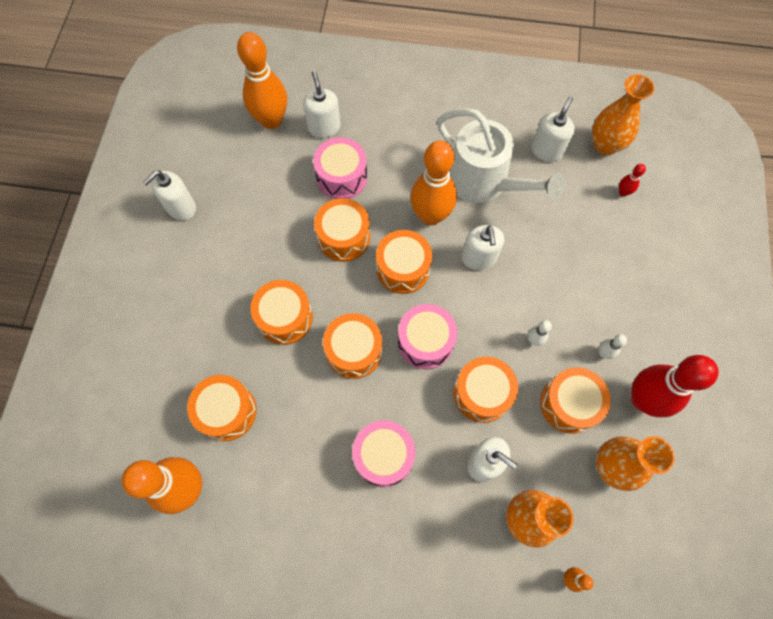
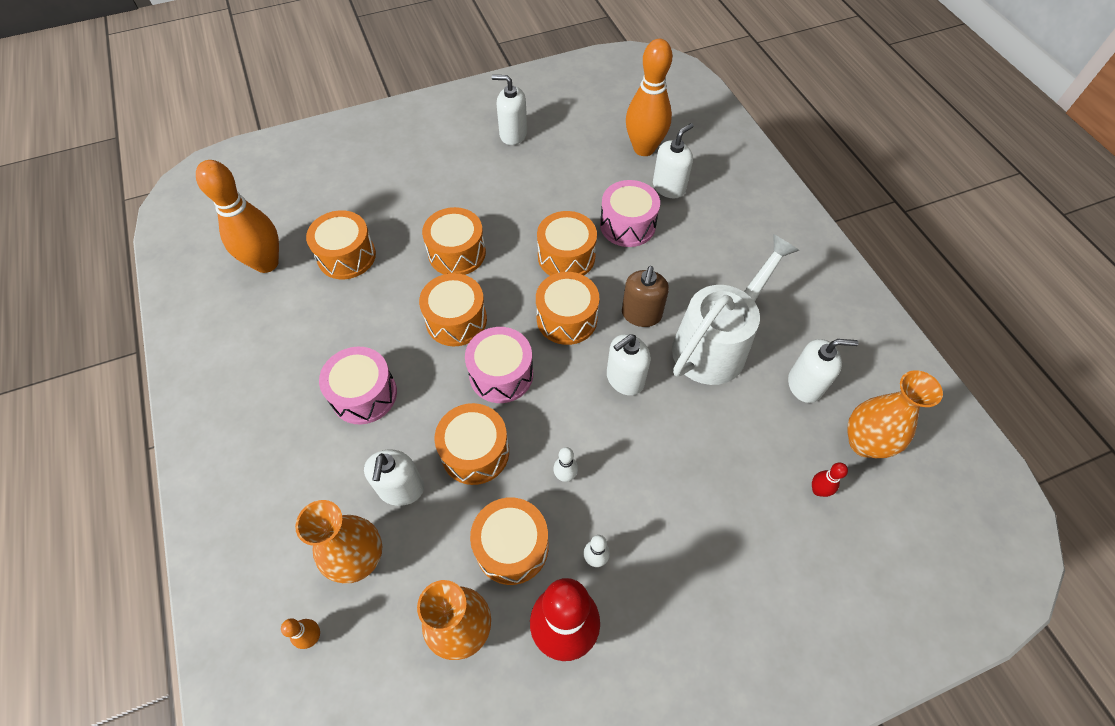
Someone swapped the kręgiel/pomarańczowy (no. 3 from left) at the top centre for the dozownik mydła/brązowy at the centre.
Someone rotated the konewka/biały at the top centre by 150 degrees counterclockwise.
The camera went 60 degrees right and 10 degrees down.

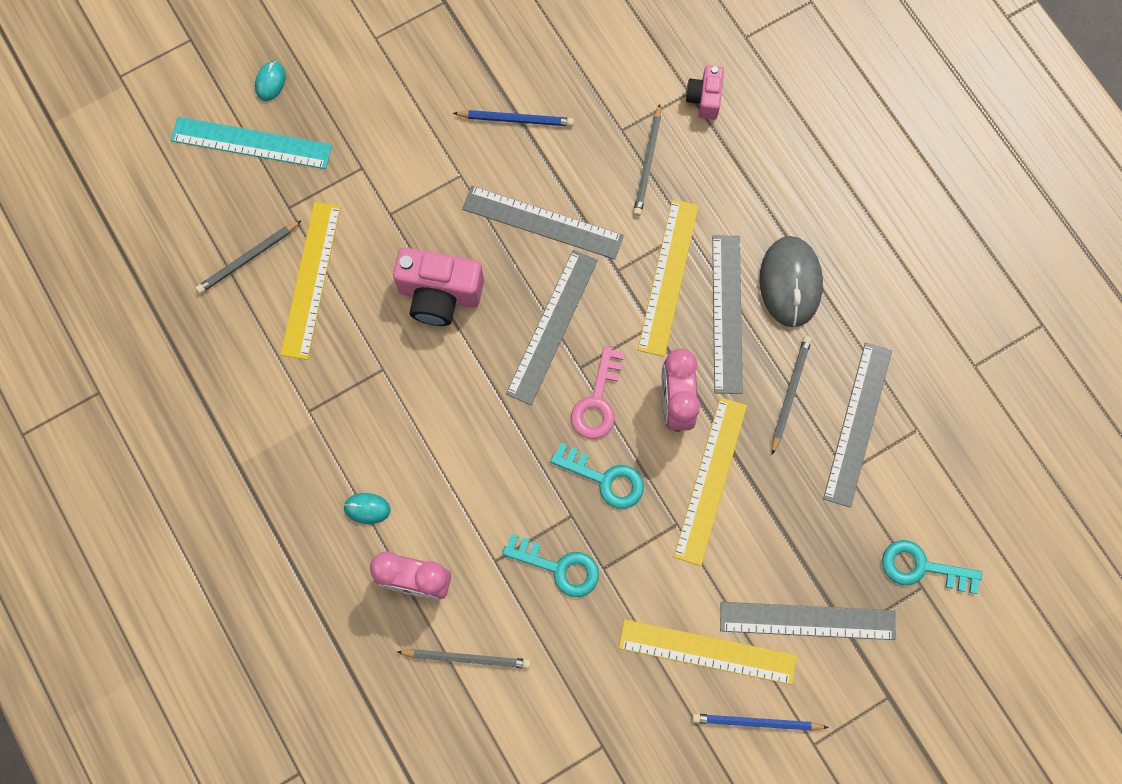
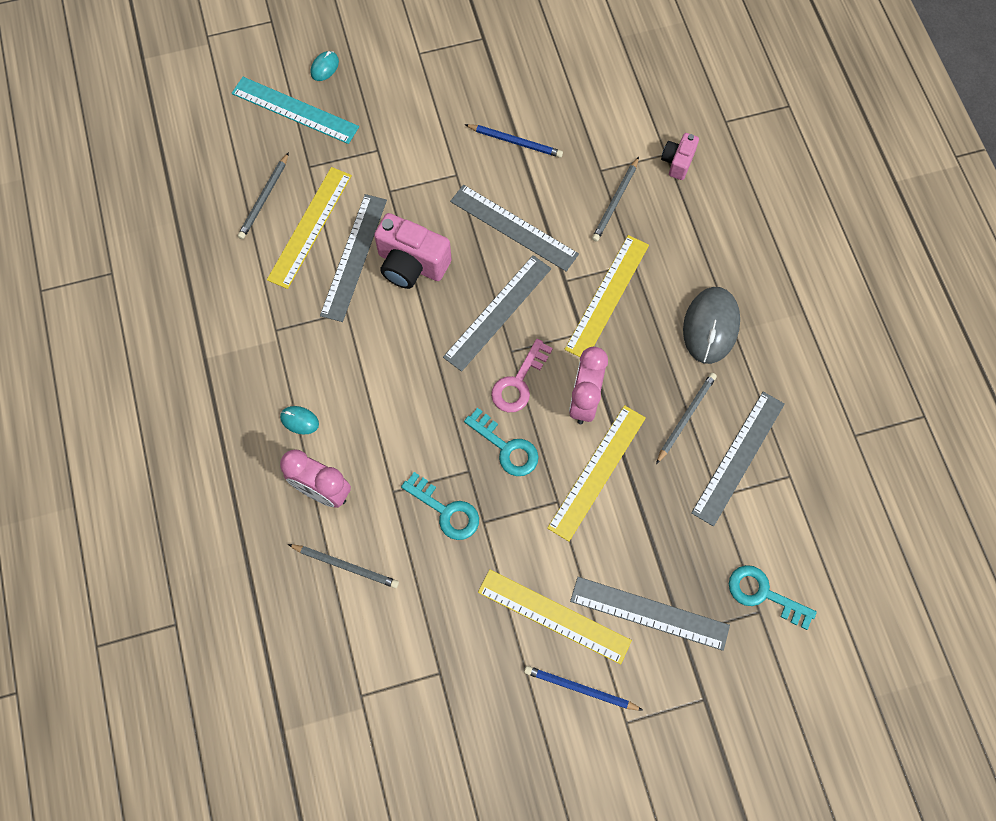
Someone rotated the ołówek/szary (no. 1 from left) at the top left by 45 degrees counterclockwise.
Someone carried the linijka/szary (no. 3 from left in the first image) from the centre to the top centre.
The camera went 15 degrees right and 5 degrees down.

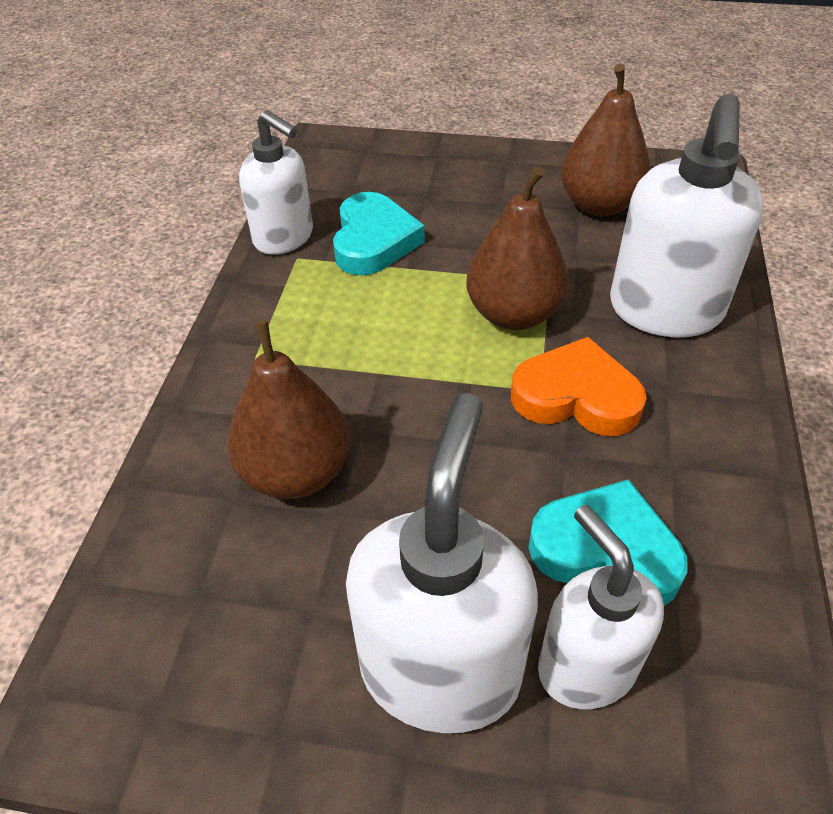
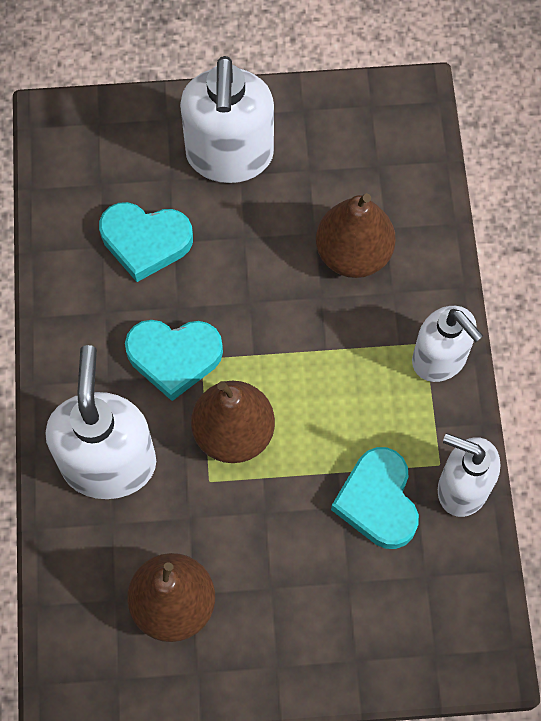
Someone repainted the serce/pomarańczowy at the middle right, which became the serce/turkusowy (no. 2 from left) at the middle left.
Someone carried the dozownik mydła/biały (no. 3 from left) from the bottom right to the middle right.
The camera went 165 degrees right and 20 degrees up.

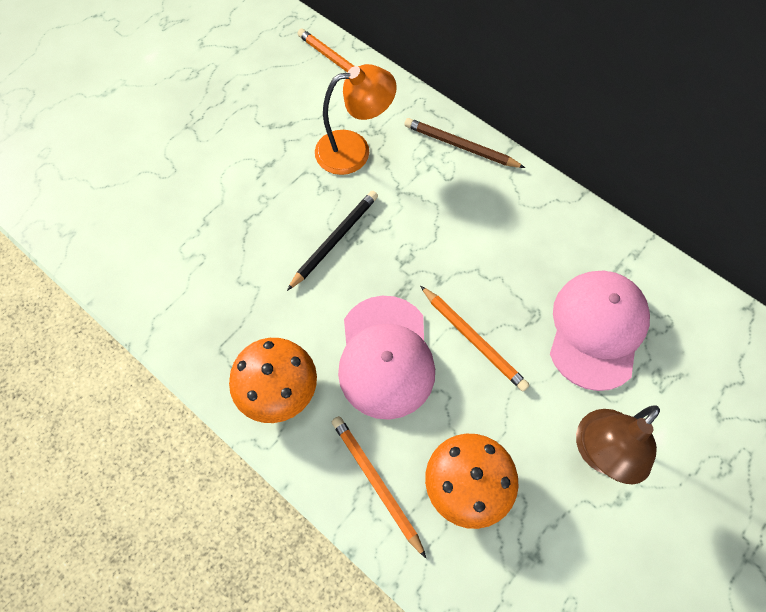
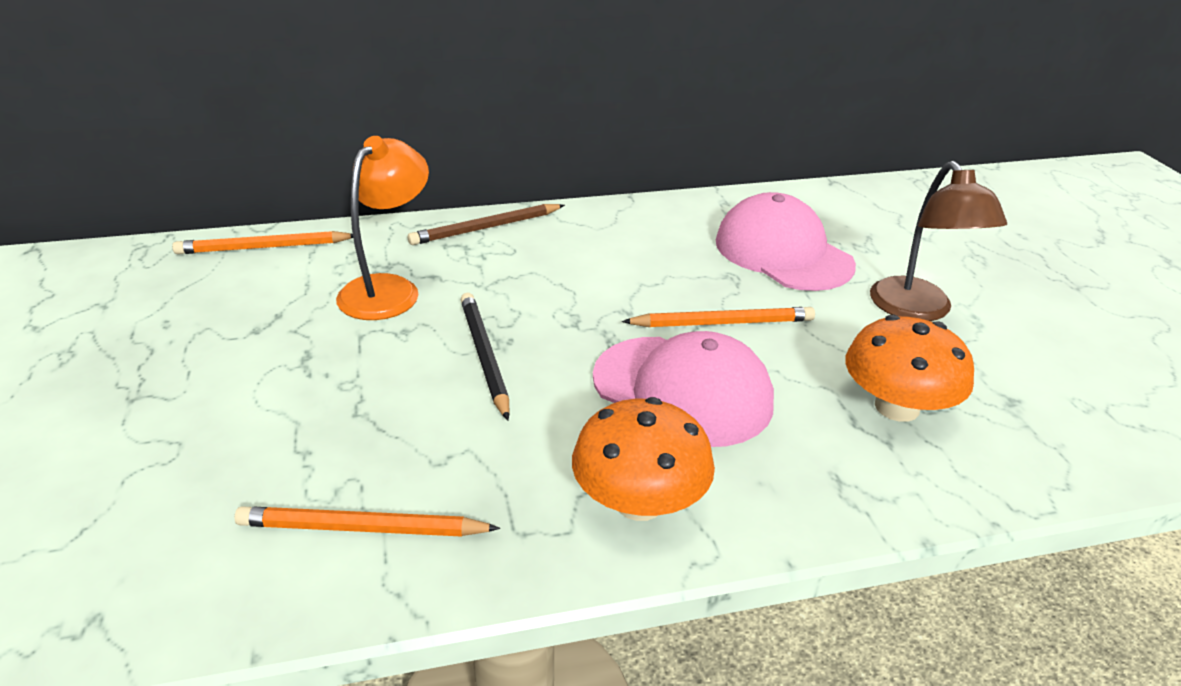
Someone carried the ołówek/pomarańczowy (no. 2 from left) from the bottom centre to the bottom left.
The camera went 55 degrees left and 30 degrees down.

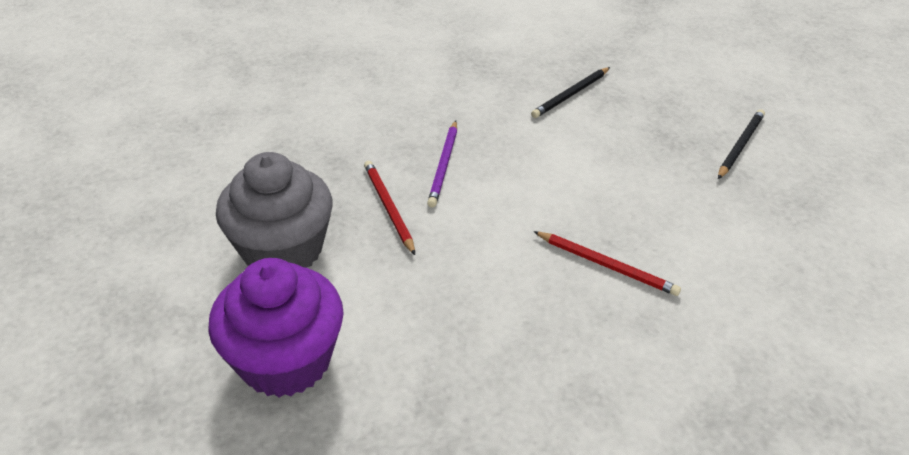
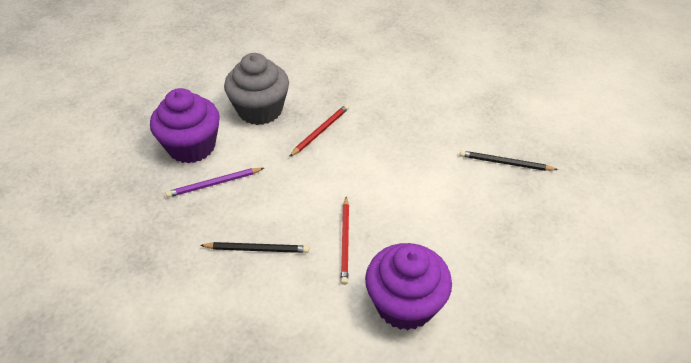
Someone carried the ołówek/fioletowy from the centre to the middle left.
Someone carried the ołówek/czarny (no. 2 from left in the first image) from the top right to the bottom centre.
Someone put down the muffinka/fioletowy (no. 2 from left) at the bottom centre.
The camera went 60 degrees right and 5 degrees up.

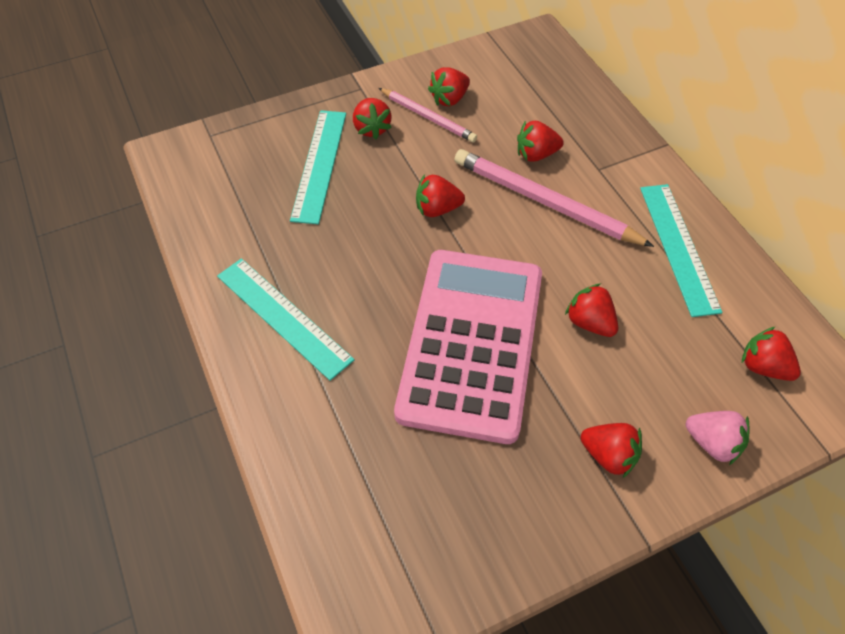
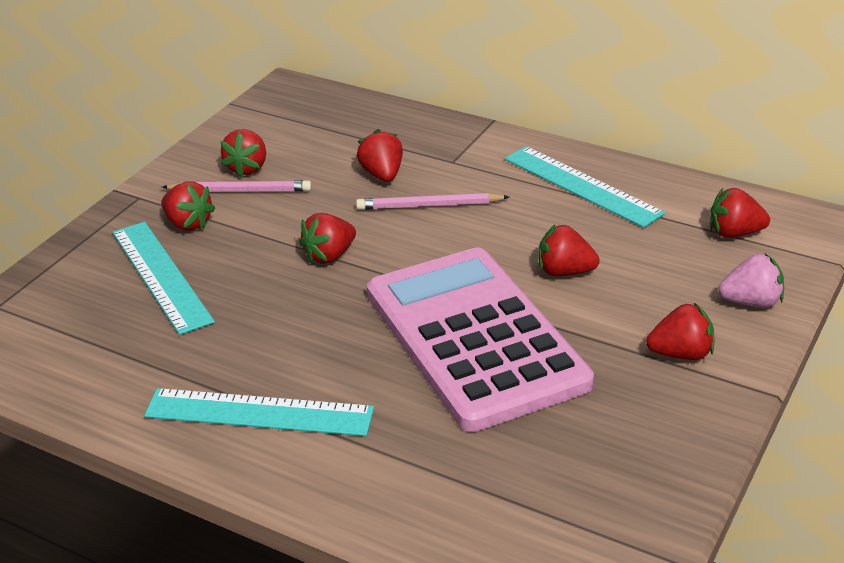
Someone scaled the ołówek/różowy (no. 2 from left) at the top centre by 0.60.
Someone rotated the truskawka/czerwony (no. 4 from left) at the top centre by 120 degrees clockwise.
The camera went 35 degrees left and 20 degrees down.

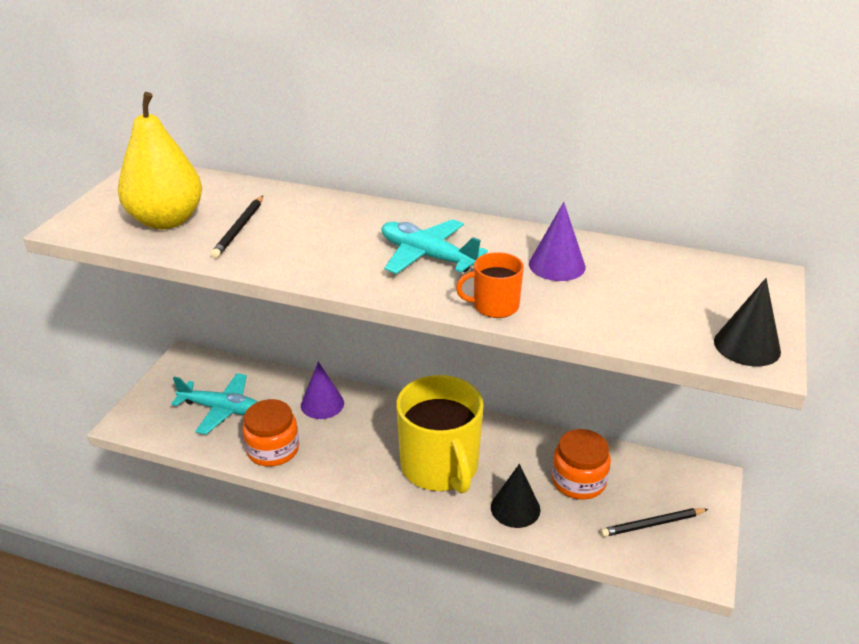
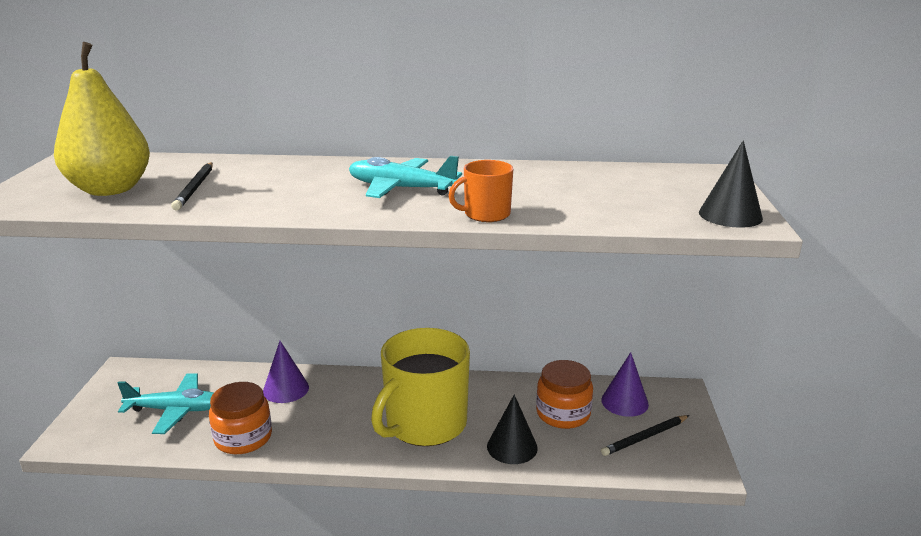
Someone rotated the kubek/żółty at the bottom centre by 75 degrees clockwise.
Someone carried the stożek/fioletowy (no. 2 from left) from the centre to the bottom right.
The camera went 15 degrees left and 10 degrees down.

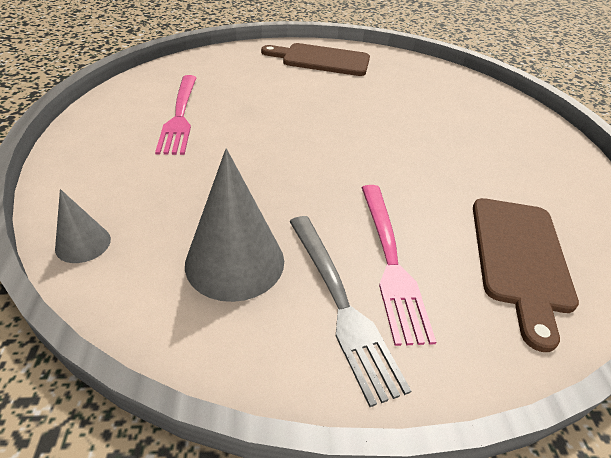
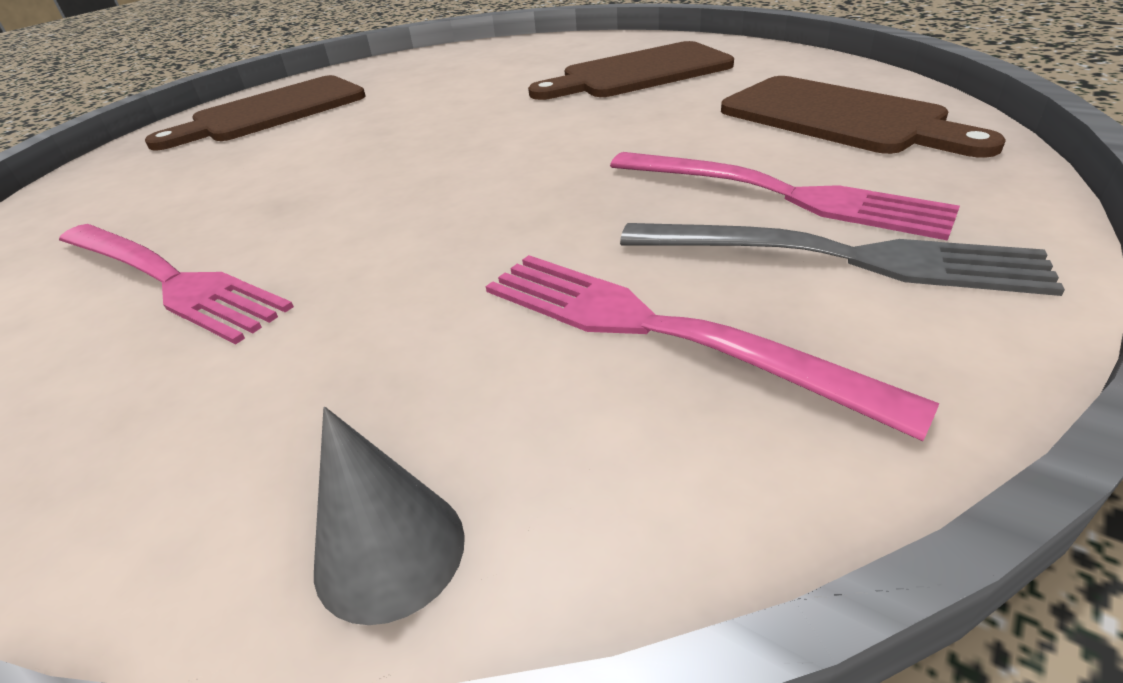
Someone swapped the stożek/szary (no. 2 from left) at the centre for the widelec/różowy (no. 2 from left) at the centre.
Someone put down the deska do krojenia/brązowy (no. 2 from left) at the top centre.
The camera went 45 degrees left and 5 degrees down.

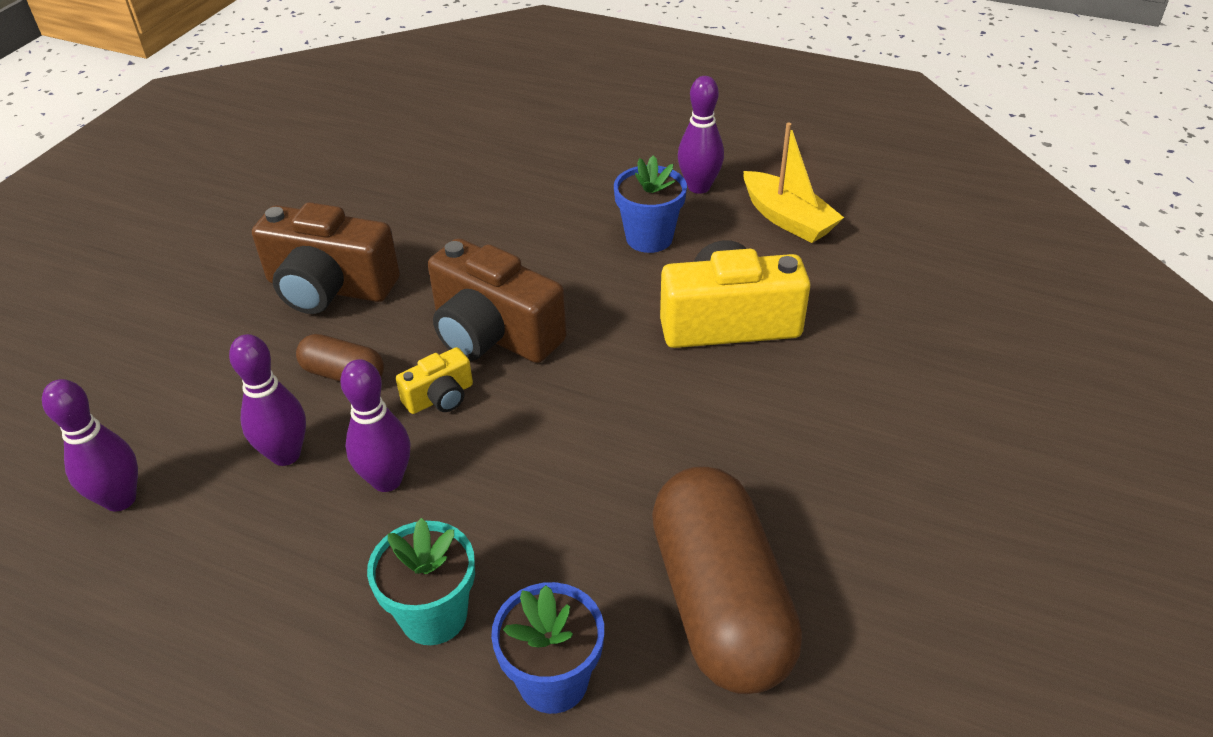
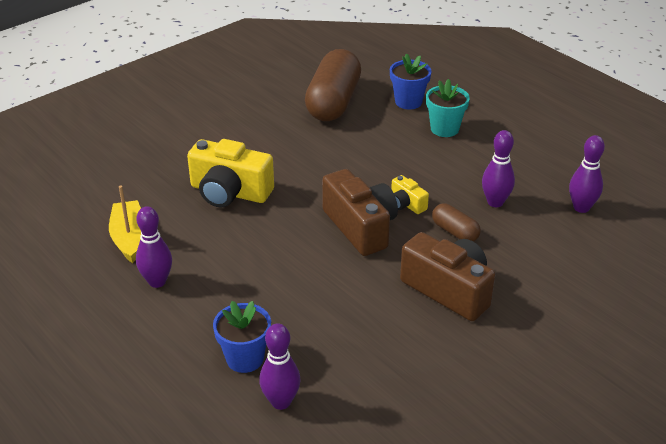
Someone carried the kręgiel/fioletowy (no. 3 from left in the first image) from the middle left to the bottom centre.
Someone rotated the aparat fotograficzny/żółty (no. 1 from left in the first image) at the centre by 120 degrees counterclockwise.
Someone carried the doniczka/niebieski (no. 2 from left in the first image) from the top centre to the bottom centre.
The camera went 155 degrees left and 5 degrees down.

